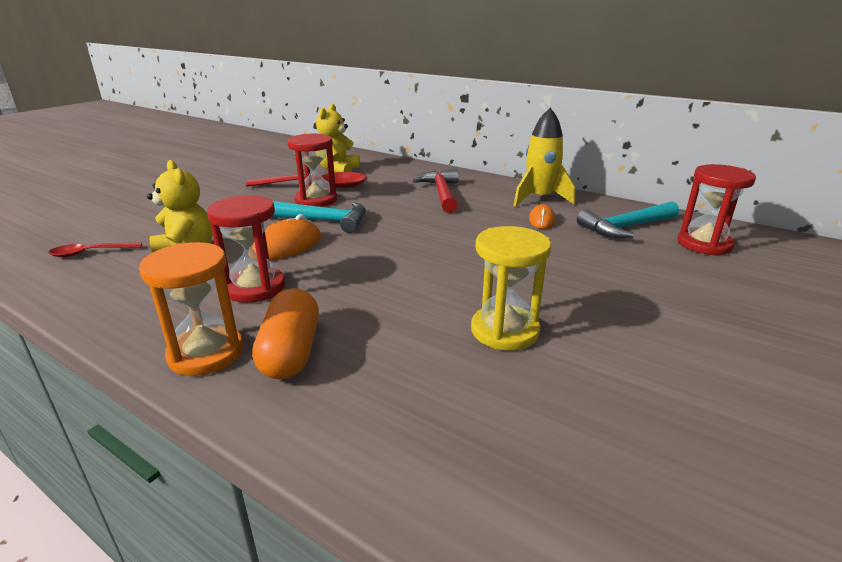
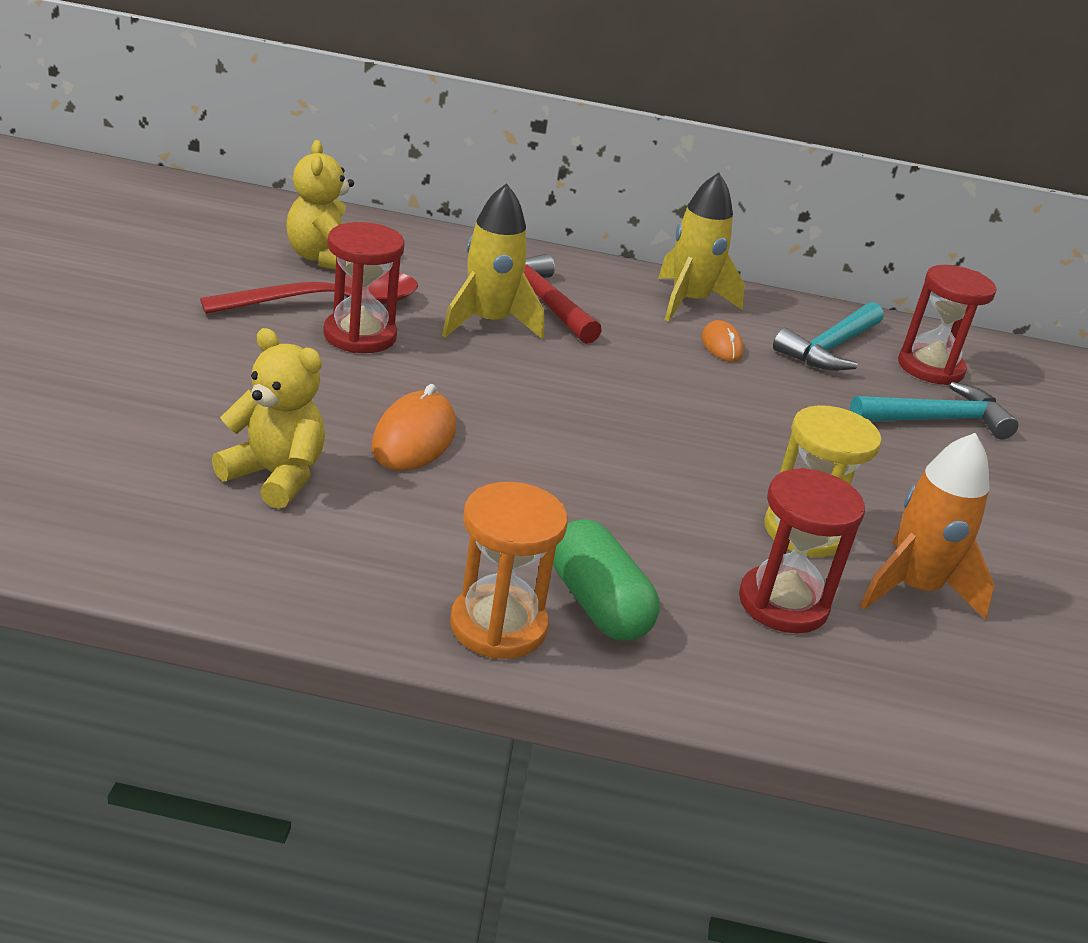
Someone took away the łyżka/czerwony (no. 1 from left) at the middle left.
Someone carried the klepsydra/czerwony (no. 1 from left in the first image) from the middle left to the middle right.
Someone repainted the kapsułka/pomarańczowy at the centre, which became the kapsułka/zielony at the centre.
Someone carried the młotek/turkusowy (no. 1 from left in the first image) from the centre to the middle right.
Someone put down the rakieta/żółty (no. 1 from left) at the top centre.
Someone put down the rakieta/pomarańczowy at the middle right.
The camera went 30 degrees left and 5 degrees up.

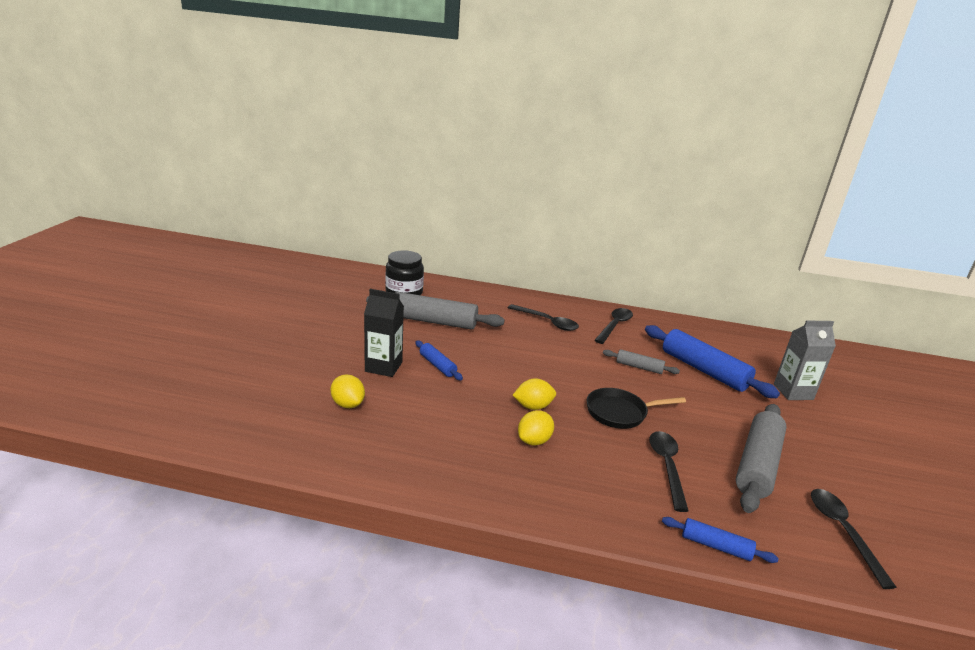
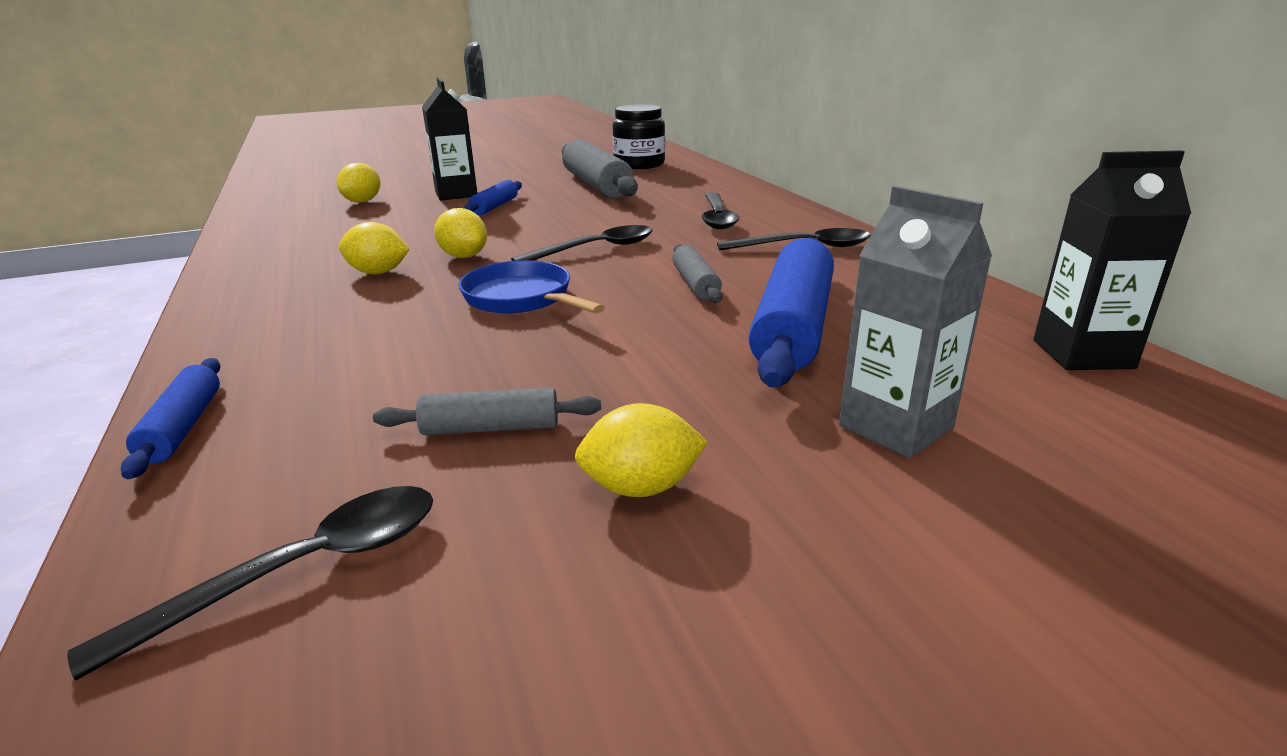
Someone repainted the patelnia/czarny at the centre, which became the patelnia/niebieski at the centre.
Someone carried the łyżka/czarny (no. 3 from left in the first image) from the bottom right to the top centre.
Someone scaled the wałek do ciasta/szary (no. 3 from left in the first image) at the bottom right by 0.51.
Someone put down the cytryna/żółty (no. 4 from left) at the centre.
Someone put down the karton mleka/czarny (no. 2 from left) at the middle right.
The camera went 60 degrees right and 0 degrees up.

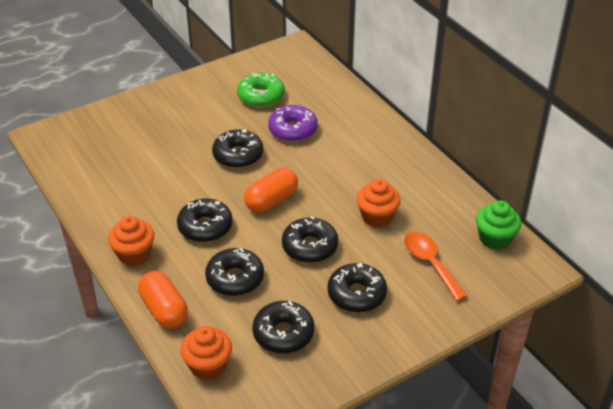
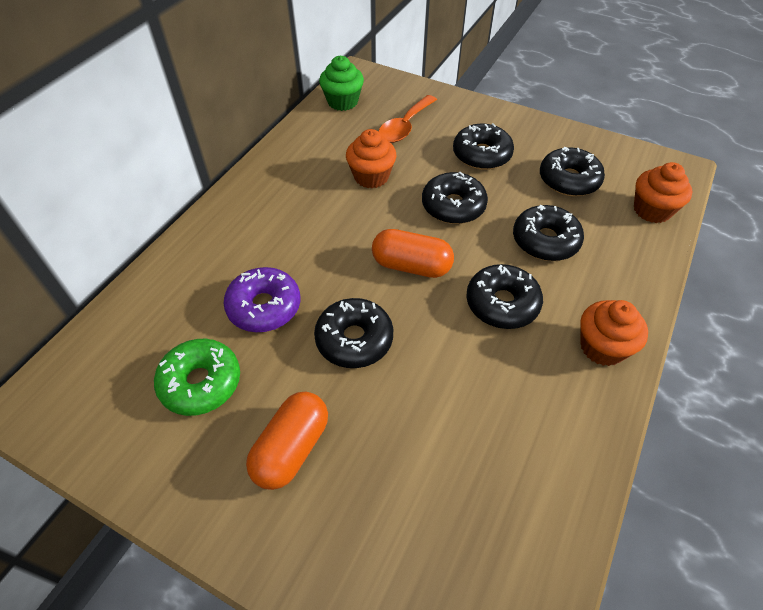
Someone carried the kapsułka/pomarańczowy (no. 1 from left) from the bottom left to the bottom centre.
The camera went 120 degrees left and 10 degrees up.

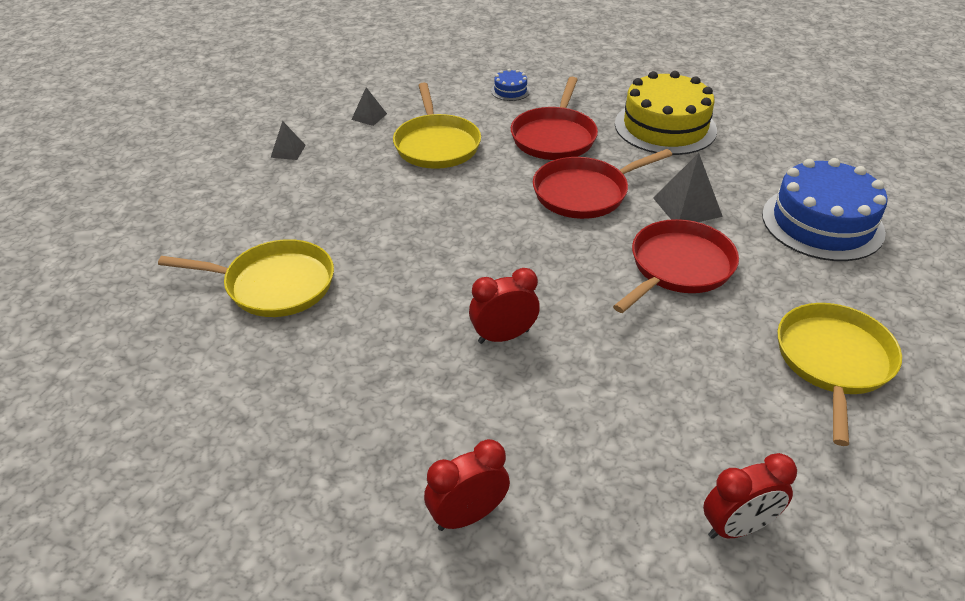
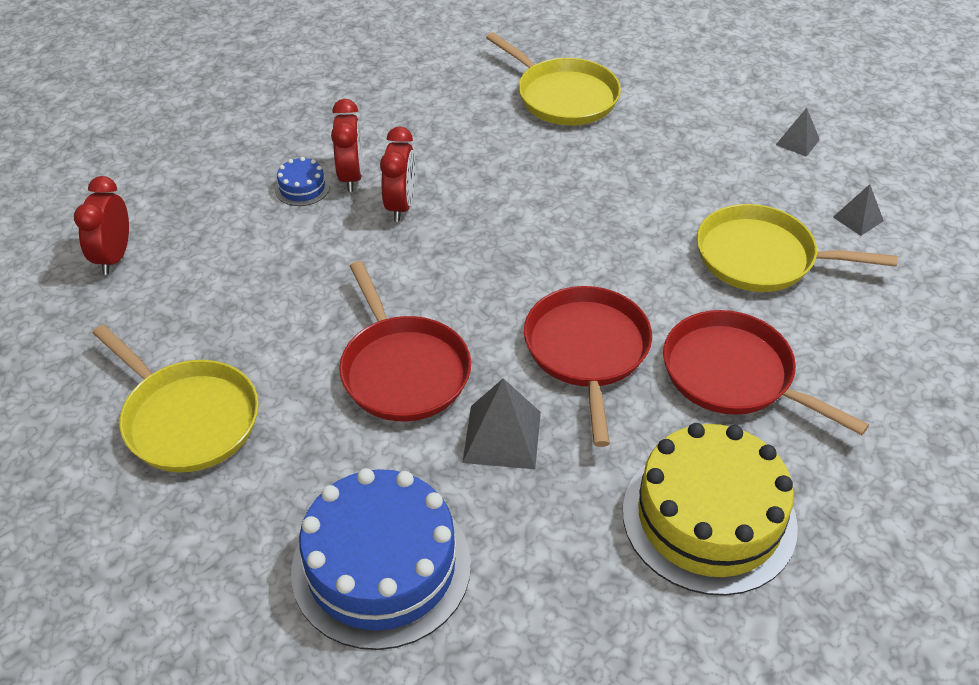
Someone rotated the patelnia/żółty (no. 1 from left in the first image) at the middle left by 75 degrees counterclockwise.
Someone carried the budzik/czerwony (no. 1 from left in the first image) from the bottom centre to the top centre.
Someone carried the tort/niebieski (no. 1 from left) from the top centre to the top left.
The camera went 115 degrees right and 5 degrees up.

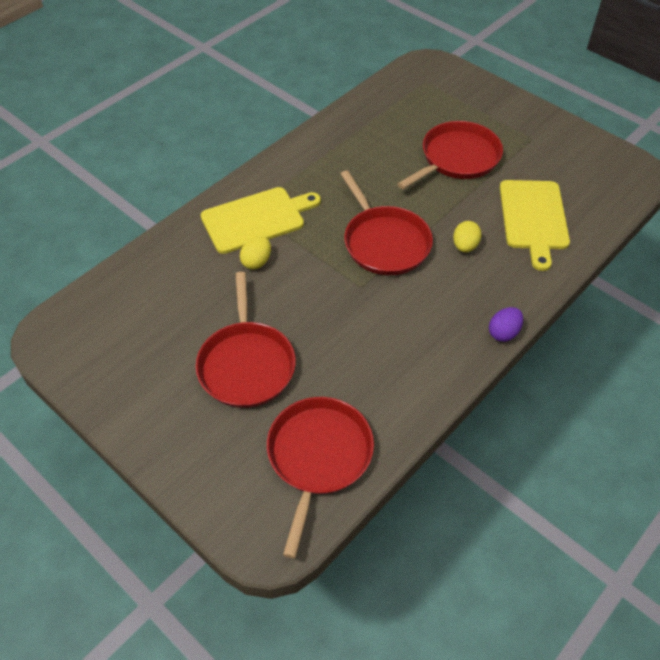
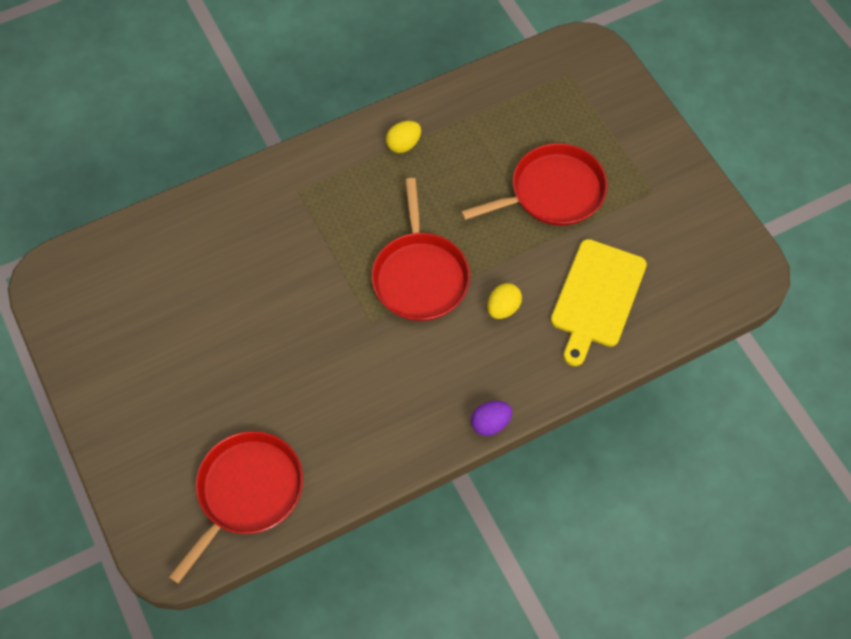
Someone took away the patelnia/czerwony (no. 1 from left) at the centre.
Someone took away the deska do krojenia/żółty (no. 1 from left) at the centre.
Someone carried the jajko/żółty (no. 1 from left) from the centre to the top centre.
The camera went 20 degrees right and 10 degrees up.

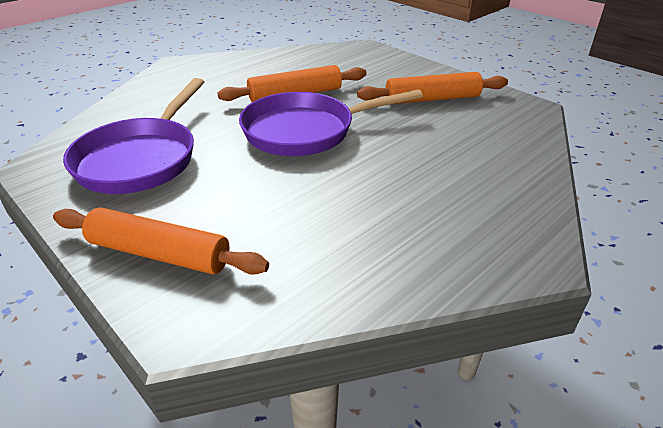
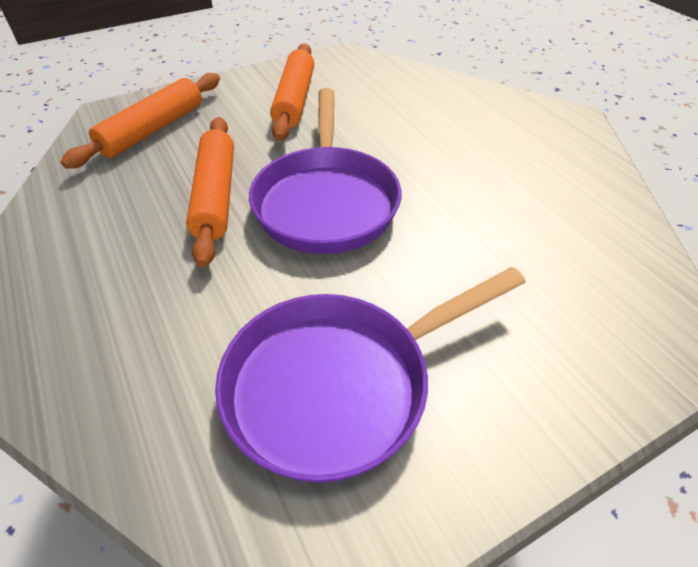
Someone carried the wałek do ciasta/pomarańczowy (no. 1 from left) from the middle left to the top left.
Someone rotated the patelnia/fioletowy (no. 1 from left in the first image) at the top left by 120 degrees clockwise.
The camera went 75 degrees left and 10 degrees up.

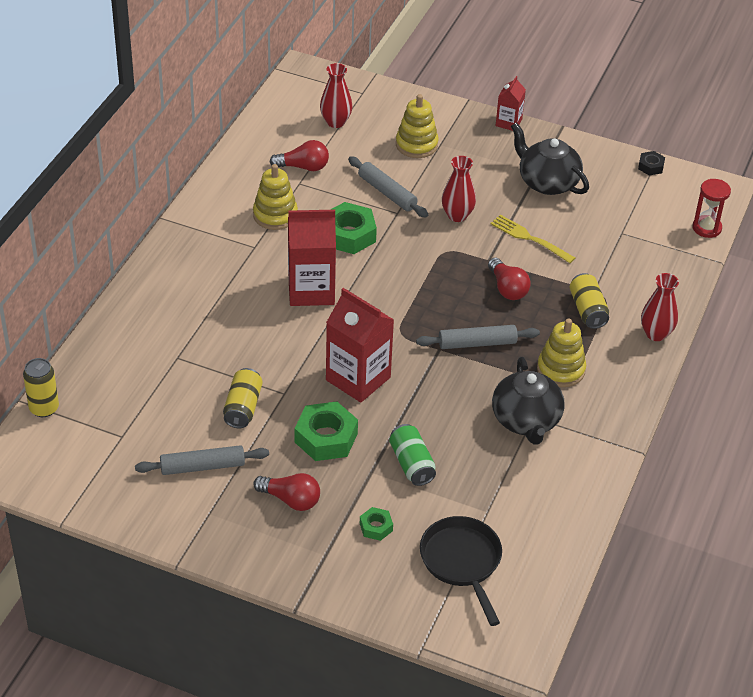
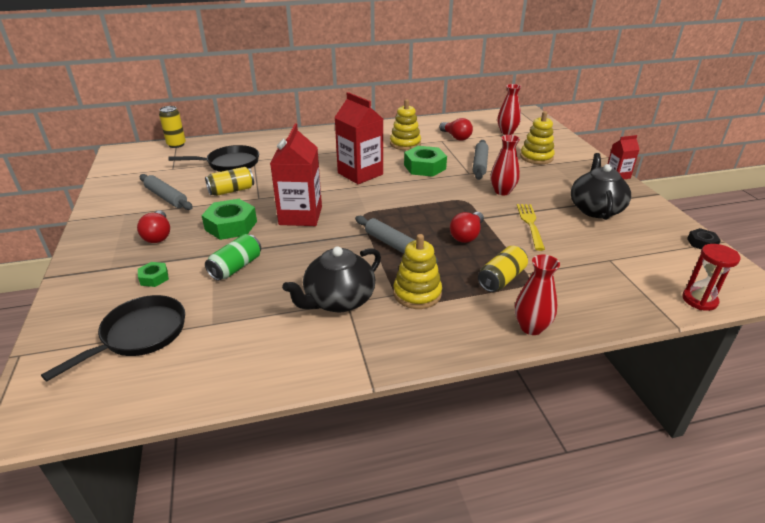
Someone put down the patelnia/czarny (no. 2 from left) at the top left.
The camera went 55 degrees right and 10 degrees down.

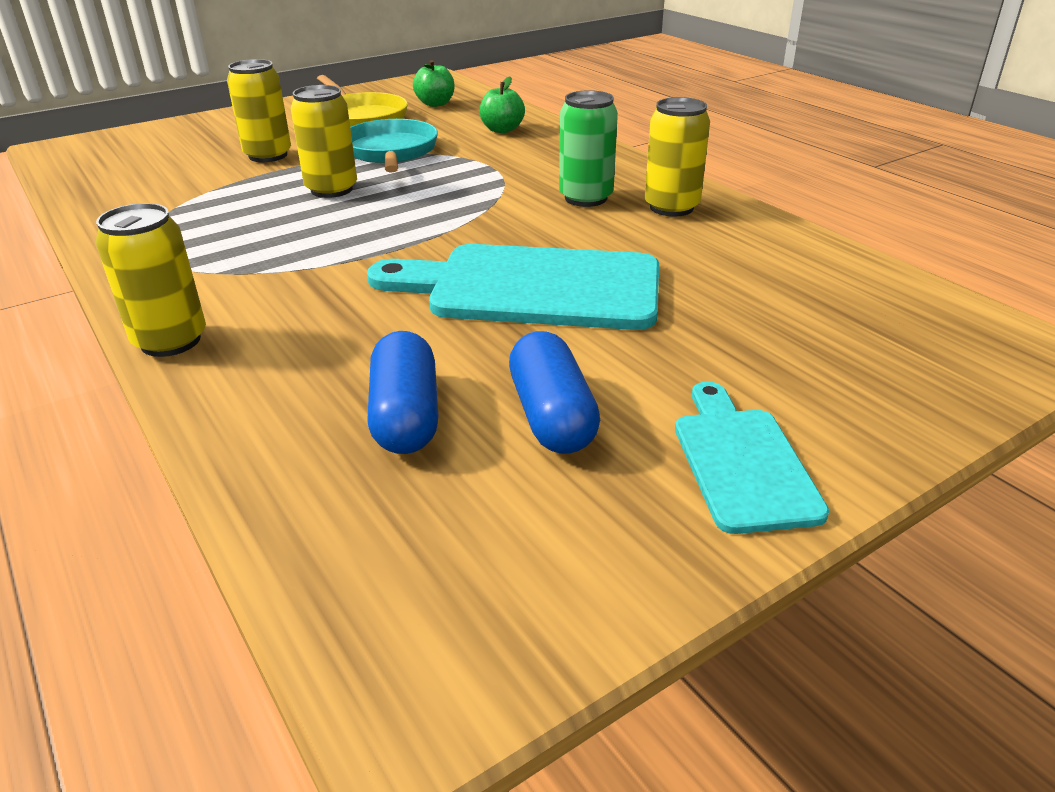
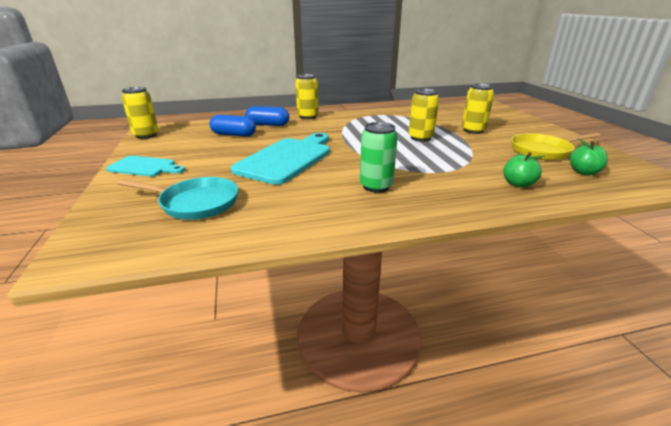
Someone carried the patelnia/turkusowy from the top centre to the middle left.
Someone carried the kapsułka/niebieski (no. 2 from left) from the centre to the top centre.
Someone carried the puszka/żółty (no. 4 from left in the first image) from the top centre to the top left.
The camera went 110 degrees right and 5 degrees down.

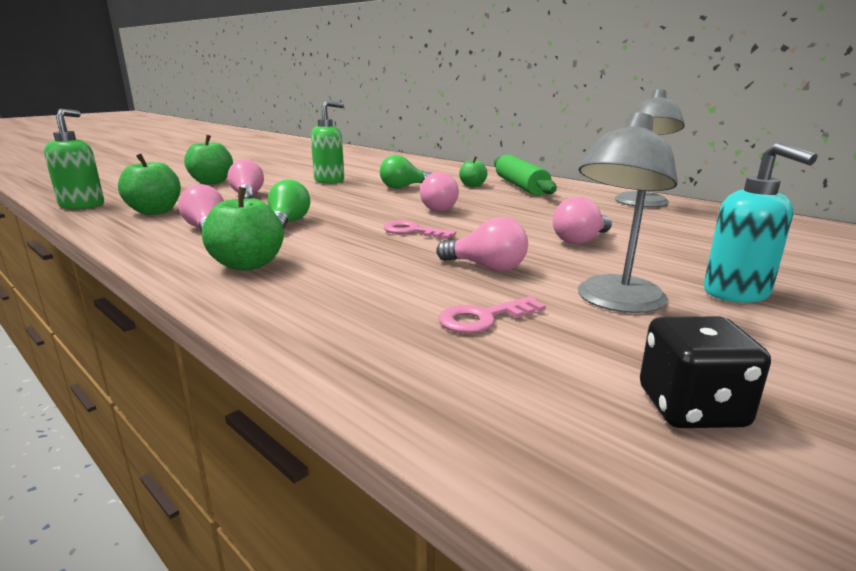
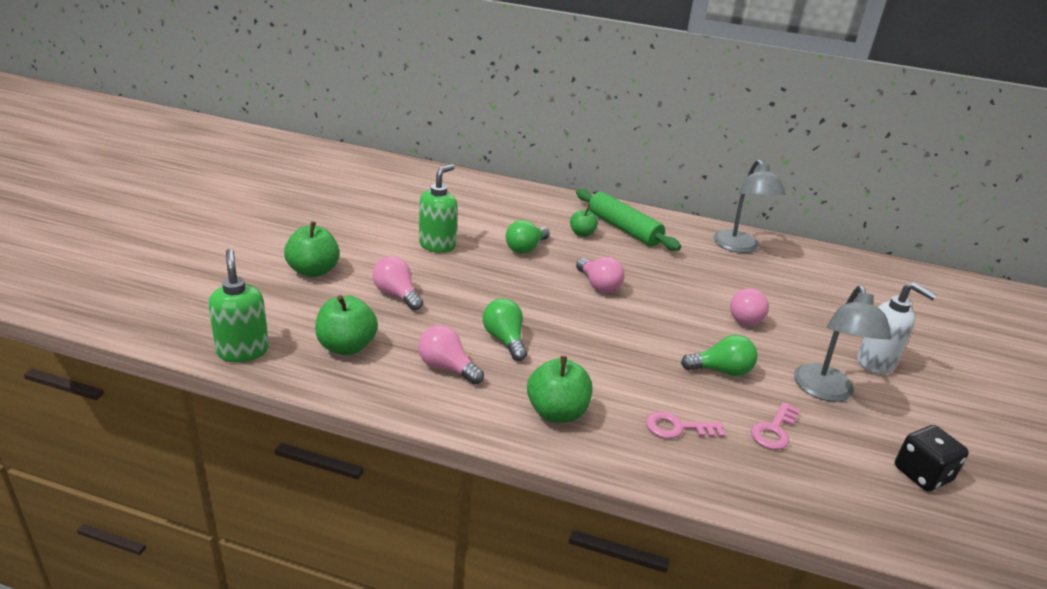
Someone carried the klucz/różowy (no. 1 from left) from the centre to the bottom centre.
Someone repainted the żarówka/różowy (no. 4 from left) at the centre, which became the żarówka/zielony (no. 3 from left) at the middle right.
Someone repainted the dozownik mydła/turkusowy at the middle right, which became the dozownik mydła/biały at the middle right.
The camera went 30 degrees left and 10 degrees up.

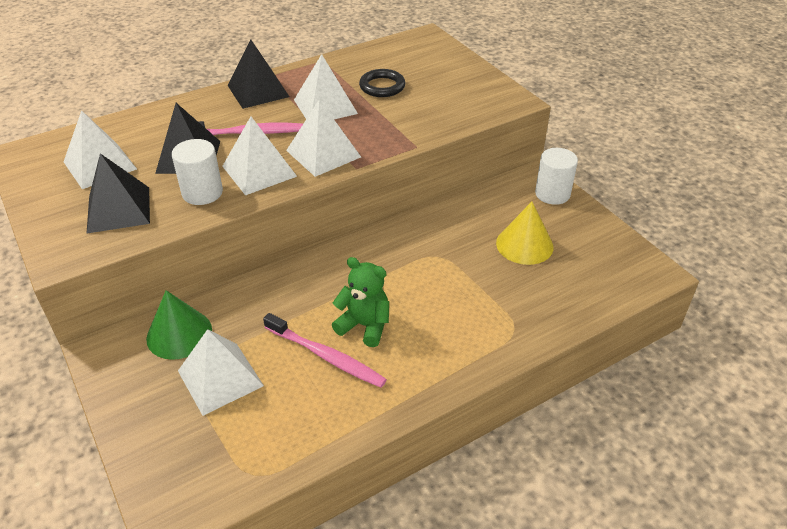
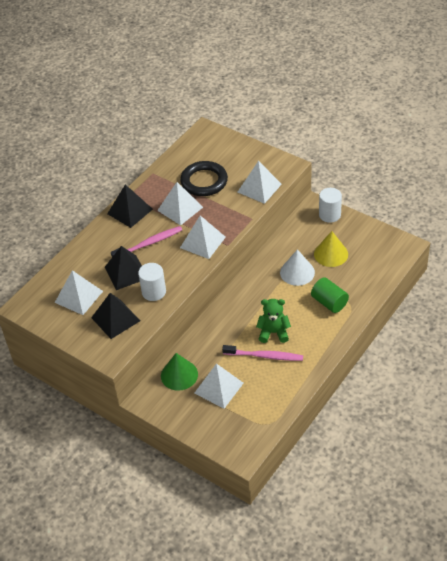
Someone carried the piramida/biały (no. 3 from left in the first image) from the top left to the top centre.
Someone scaled the pierścień/czarny at the top centre by 1.55.
Someone put down the stożek/biały at the centre.
Someone put down the walec/zielony at the middle right.
The camera went 20 degrees left and 5 degrees up.

